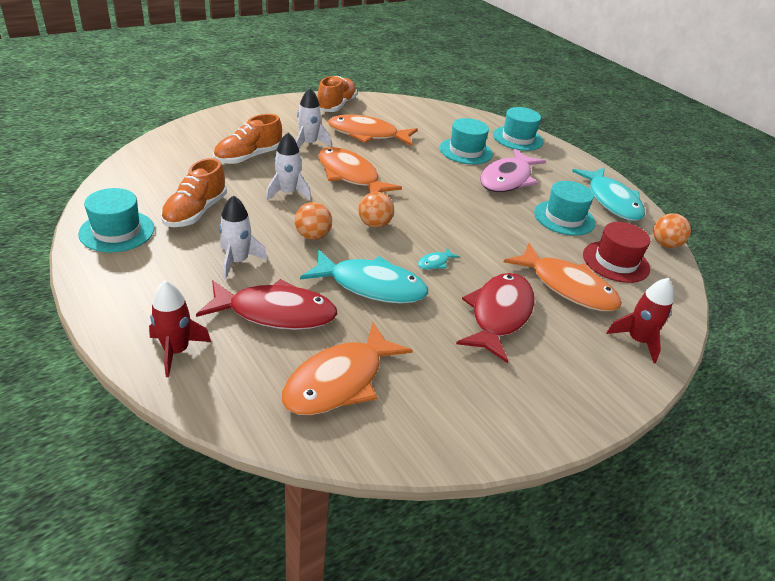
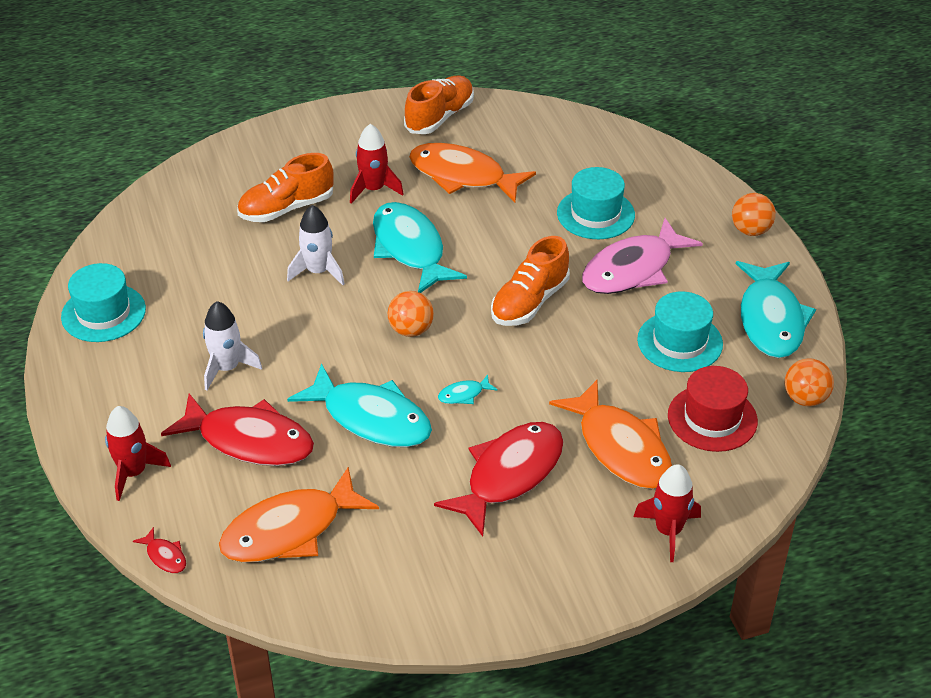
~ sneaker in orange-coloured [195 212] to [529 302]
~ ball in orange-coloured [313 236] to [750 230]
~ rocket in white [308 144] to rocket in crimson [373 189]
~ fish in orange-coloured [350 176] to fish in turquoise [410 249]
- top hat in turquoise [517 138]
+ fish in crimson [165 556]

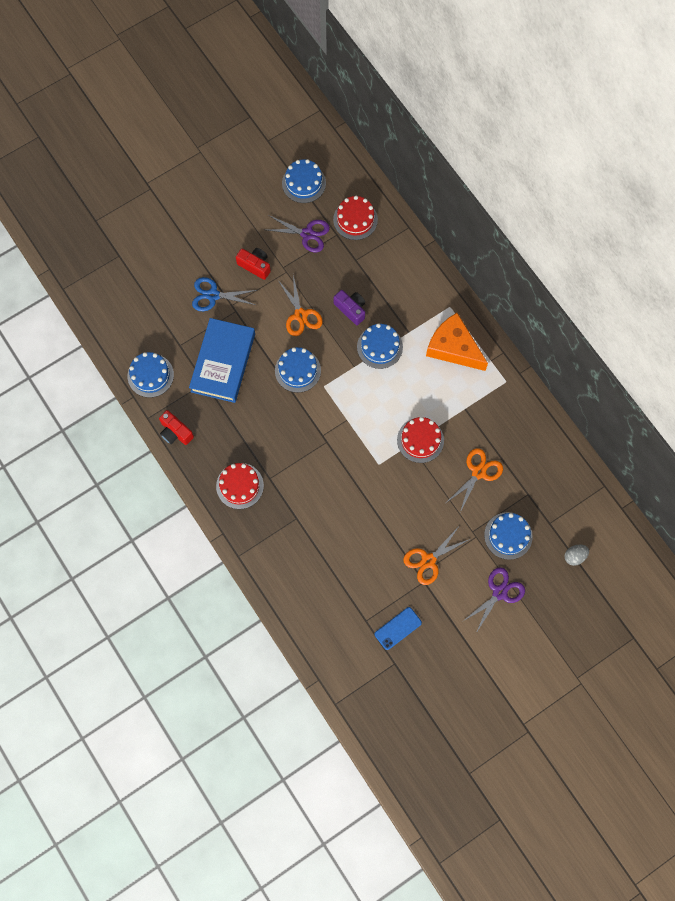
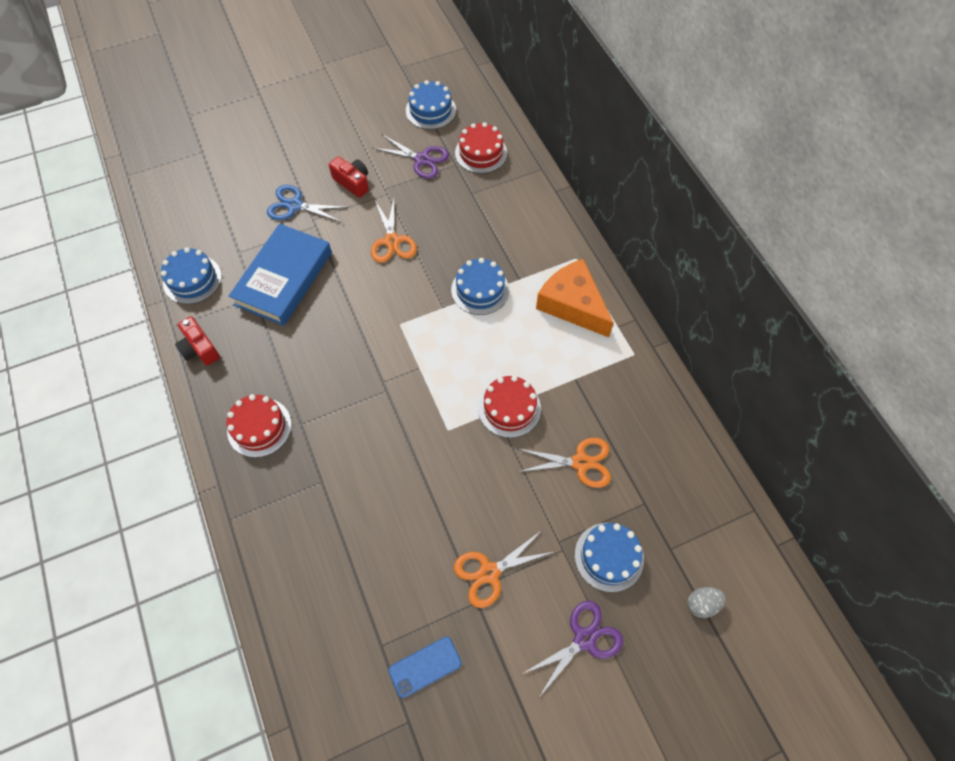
- cake in cobalt [297 370]
- compact camera in purple [351 309]
~ scissors in orange-coloured [478 472] = [580 462] 45 degrees clockwise

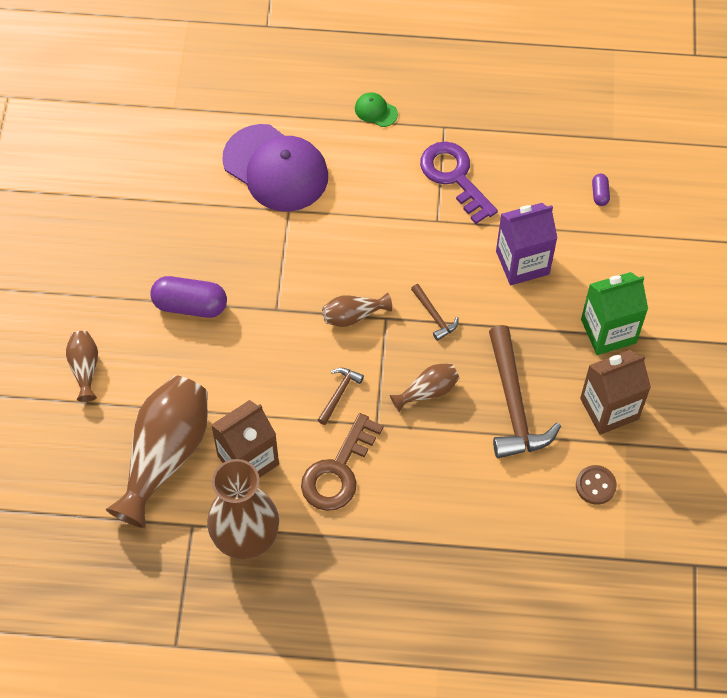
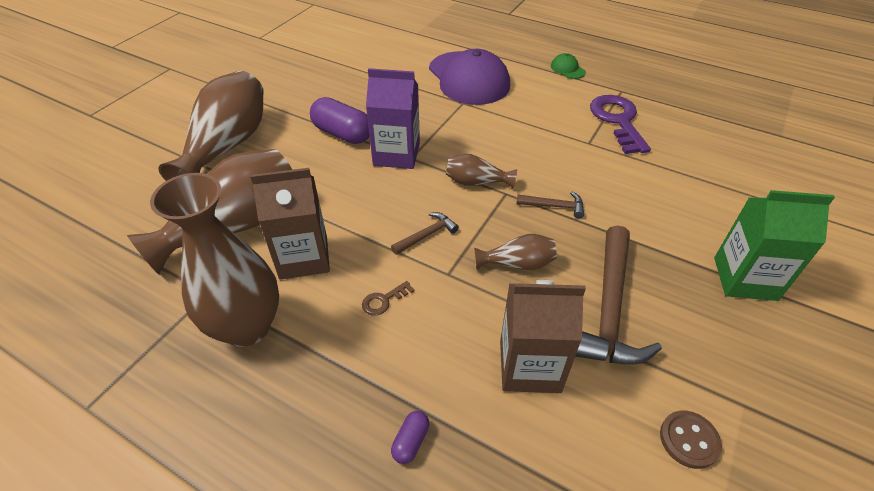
~ vase in dark brown [85 368] = [228 146] x2.10
~ latchkey in dark brown [338 471] = [384 300] x0.43
~ claw hammer in dark brown [434 316] = [554 206] 75 degrees counterclockwise
~ juice carton in purple [522 262] to [396 154]
~ juice carton in dark brown [609 408] to [529 366]
~ pill in purple [600 194] to [411 441]

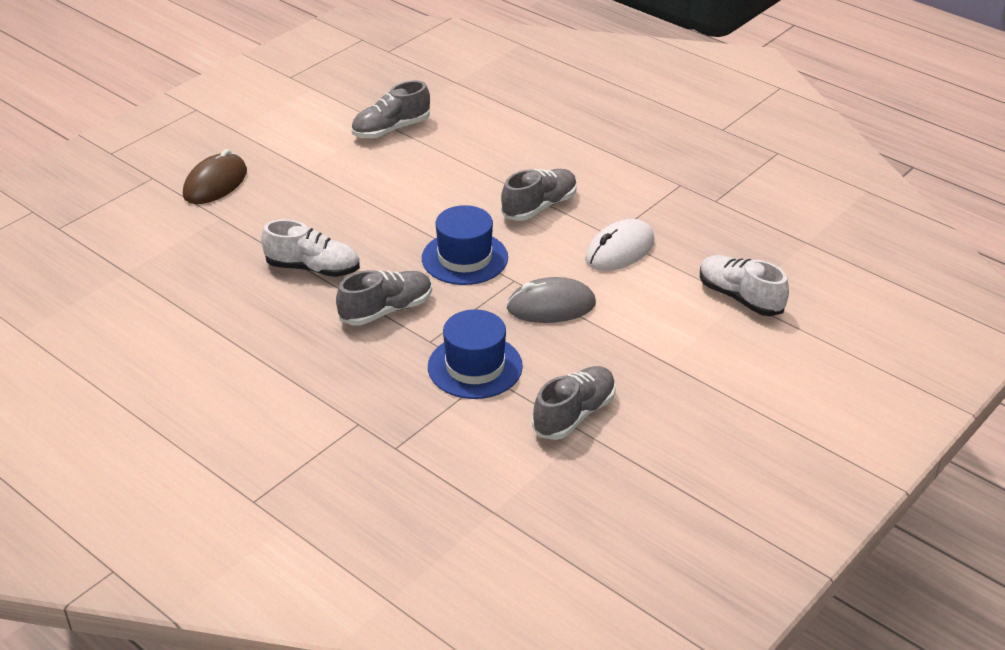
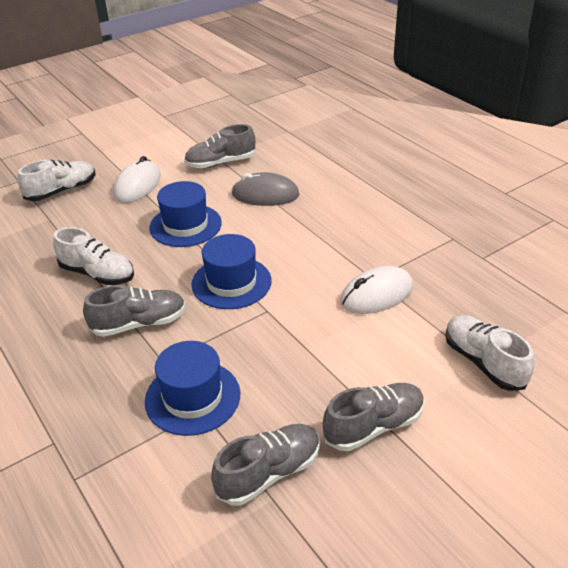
~ mouse in dark brown [215 184] to sneaker in white [62 191]
~ sneaker in ash-grey [539 206] to [374 426]
~ mouse in ash-grey [551 306] to [265 195]
+ mouse in white [137 185]
+ top hat in cobalt [185 225]

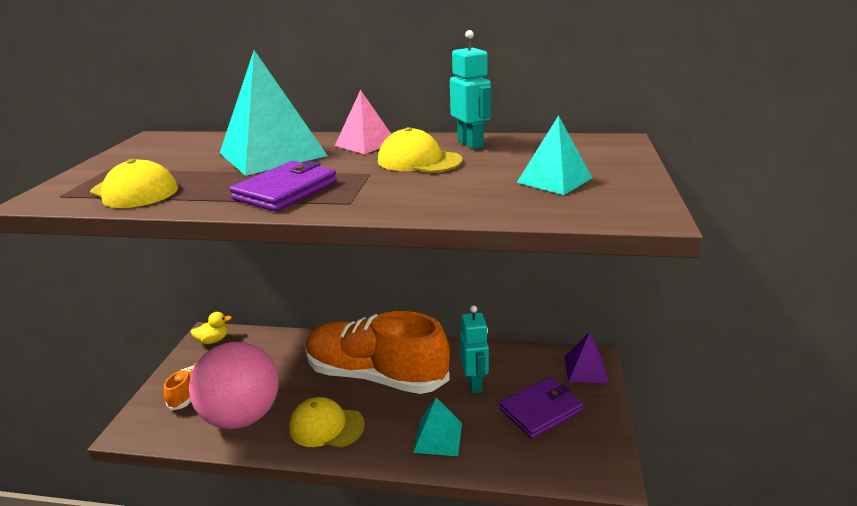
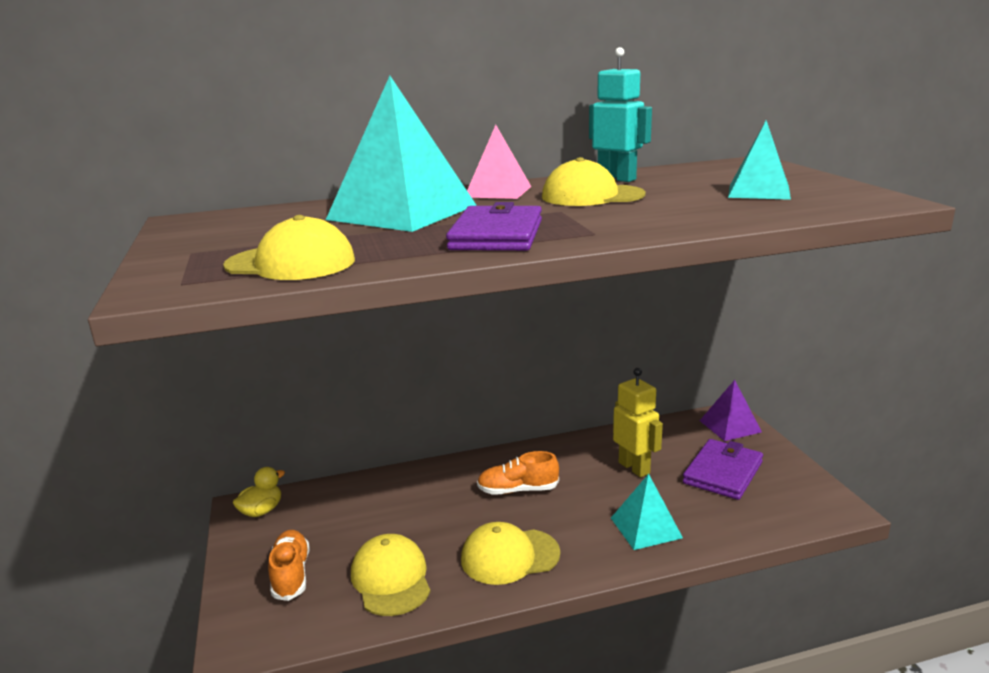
~ ball in rose-pink [243 416] to peaked cap in bright yellow [391 579]
~ sneaker in orange-coloured [376 375] = [518 490] x0.41
~ toy robot in turquoise [474 383] to toy robot in bright yellow [634 468]

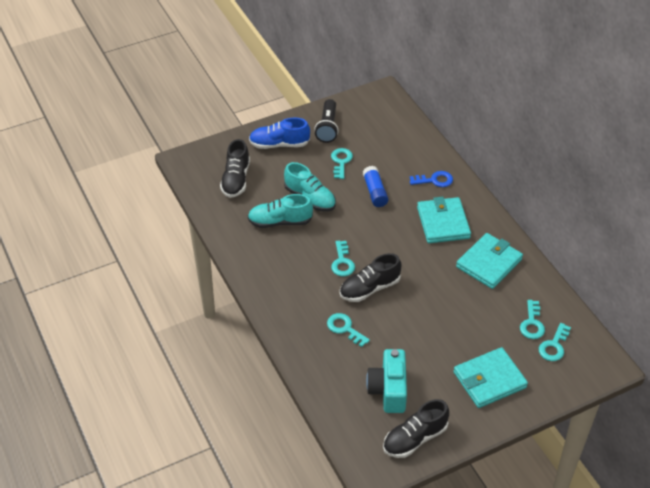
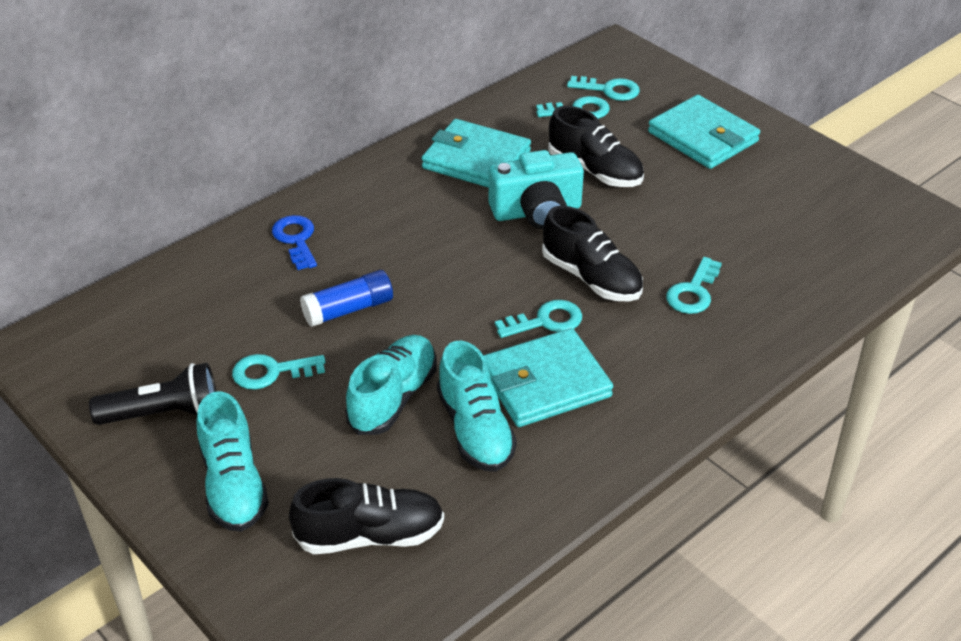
~ sneaker in cobalt [279 144] to sneaker in turquoise [233 484]
~ compact camera in turquoise [388 390] to [536 211]
~ sneaker in black [415 438] to [595 170]
~ wallet in turquoise [443 223] to [545 383]

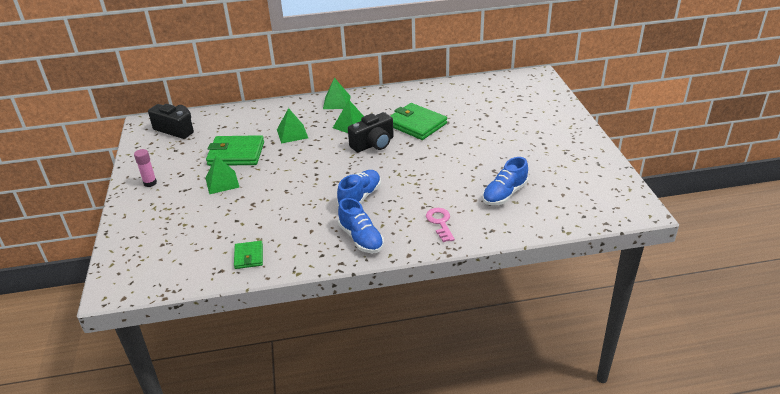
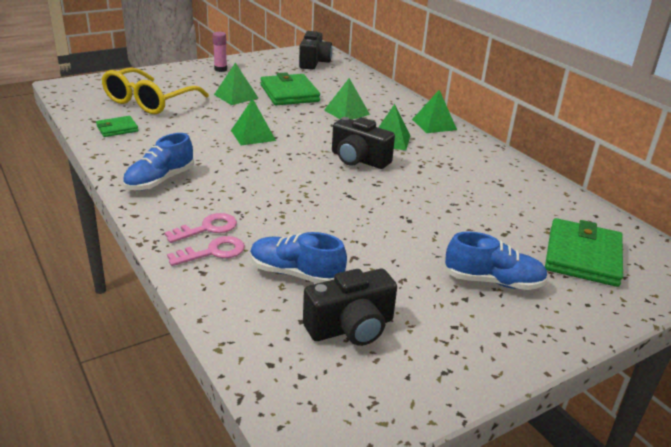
~ sneaker in cobalt [360 197] to [493 281]
~ wallet in emerald [416 124] to [582 256]
+ spectacles in bright yellow [149 102]
+ latchkey in rose-pink [213 252]
+ solid pyramid in emerald [253 135]
+ compact camera in black [351 327]

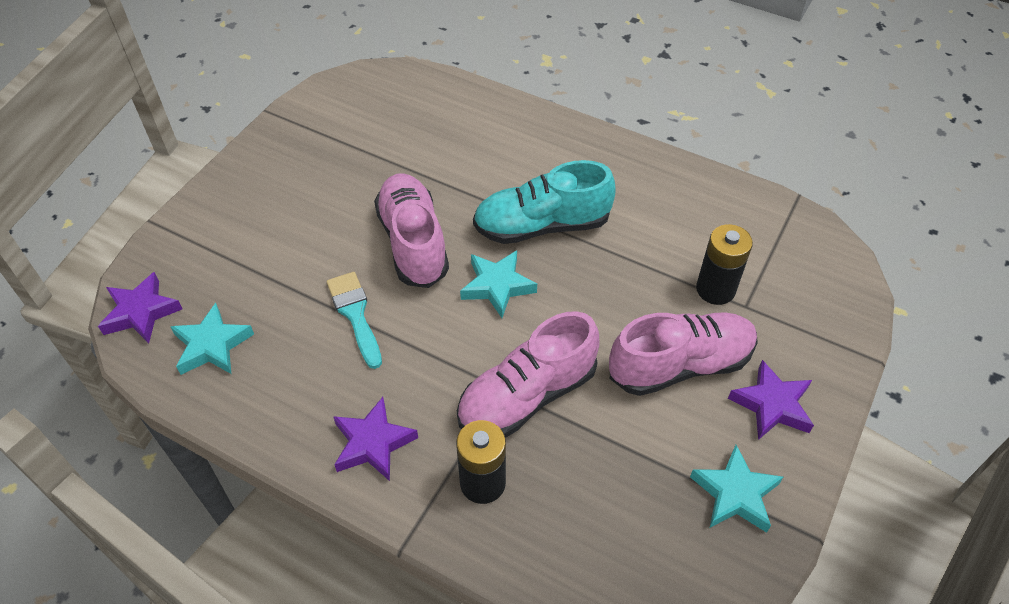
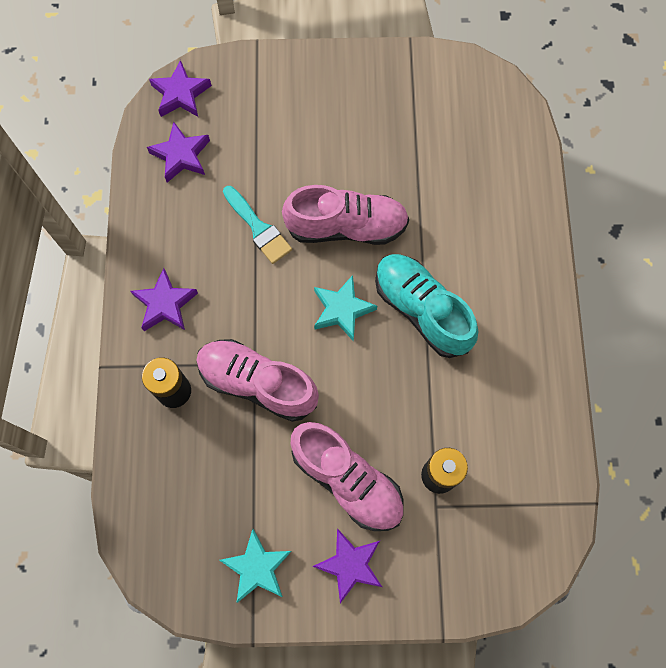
~ five-pointed star in turquoise [212 345] to five-pointed star in purple [181 155]
~ paint brush in turquoise [355 314] = [258 228] 105 degrees clockwise
~ sneaker in rose-pink [413 242] = [346 227] 45 degrees clockwise

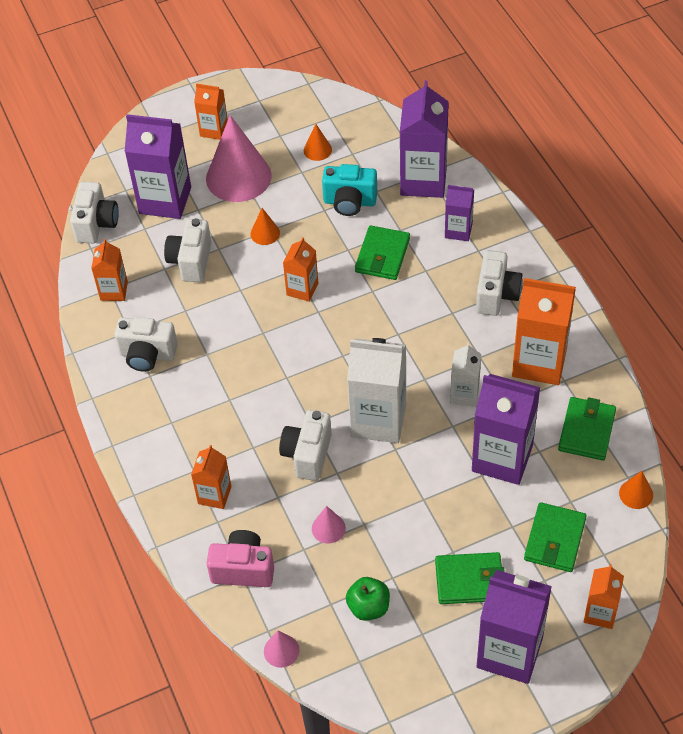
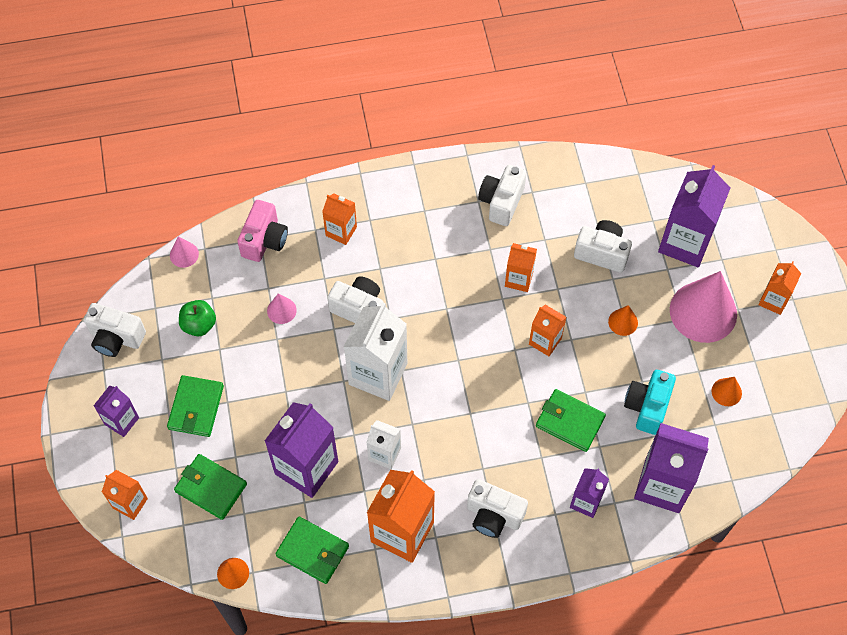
~ compact camera in white [96 224] to [116 338]
~ juice carton in orange-coloured [114 291] to [519 279]
~ juice carton in purple [509 652] = [121 421] x0.55

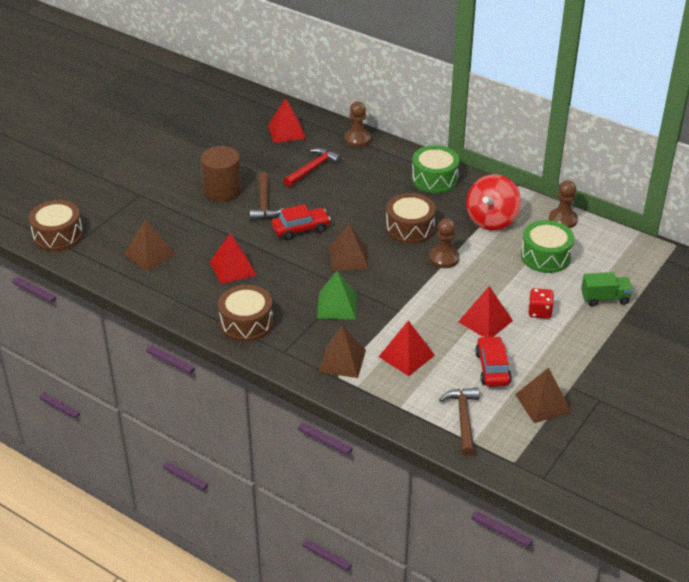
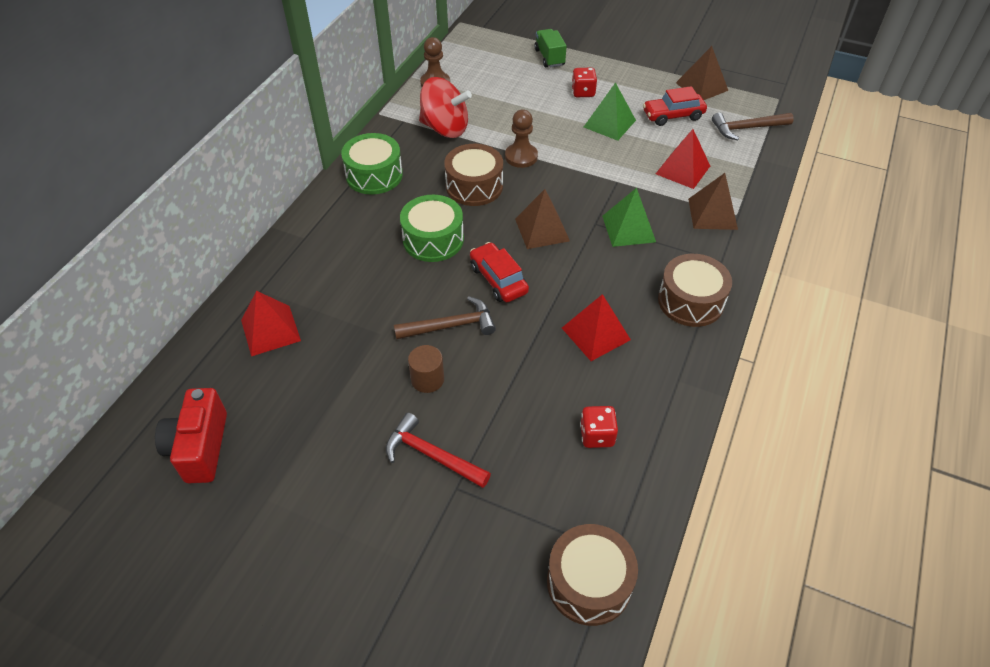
~ solid pyramid in dark brown [149 254] to game die in crimson [597 435]
~ cylinder in dark brown [222 190] = [427 379] x0.58
~ claw hammer in crimson [312 168] to [432 455]
- chess pawn in dark brown [357 139]
~ solid pyramid in crimson [485 321] to solid pyramid in emerald [609 123]
~ drum in emerald [545 256] to [433 239]
+ compact camera in crimson [200 447]

